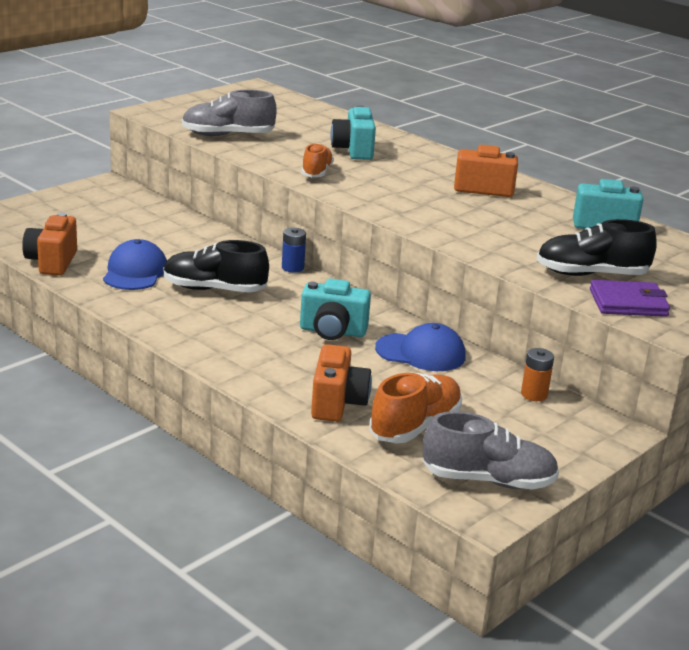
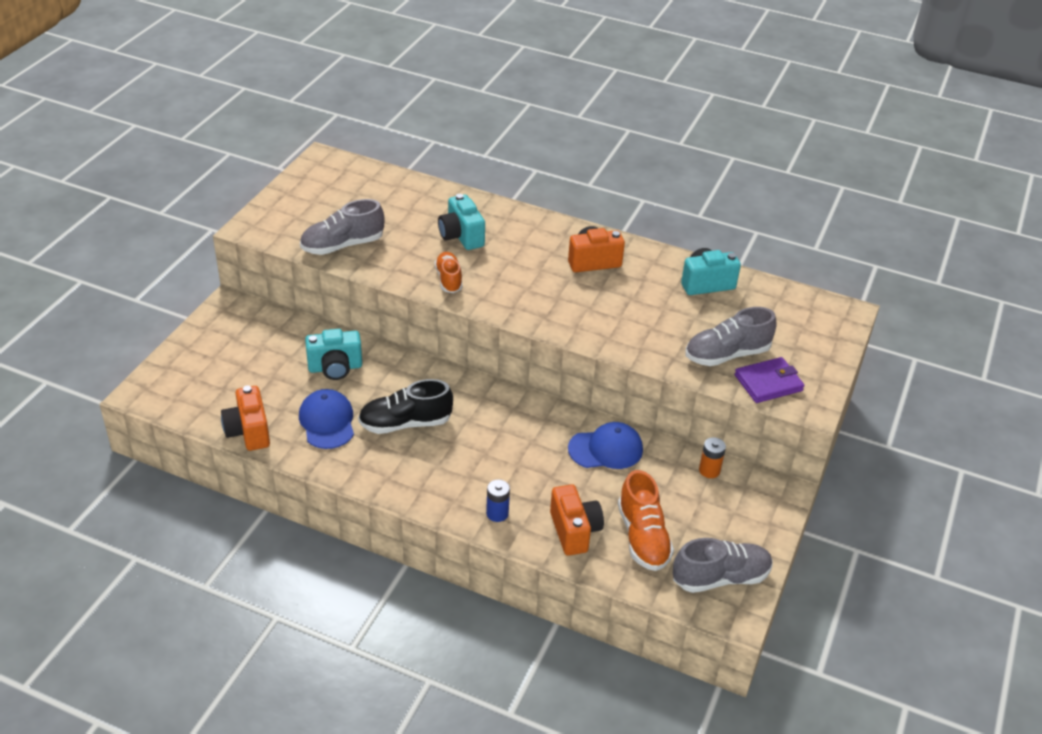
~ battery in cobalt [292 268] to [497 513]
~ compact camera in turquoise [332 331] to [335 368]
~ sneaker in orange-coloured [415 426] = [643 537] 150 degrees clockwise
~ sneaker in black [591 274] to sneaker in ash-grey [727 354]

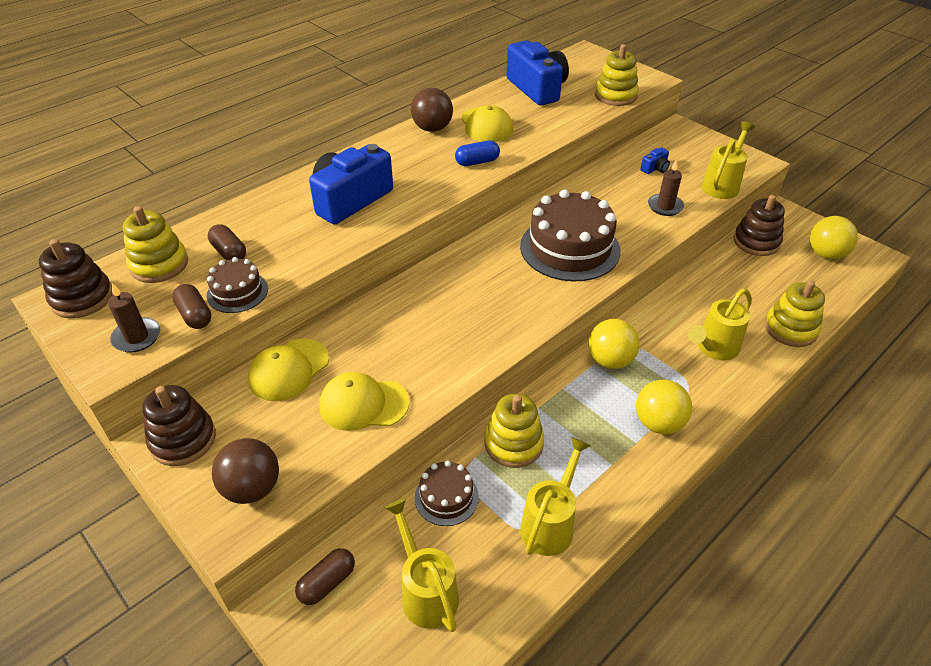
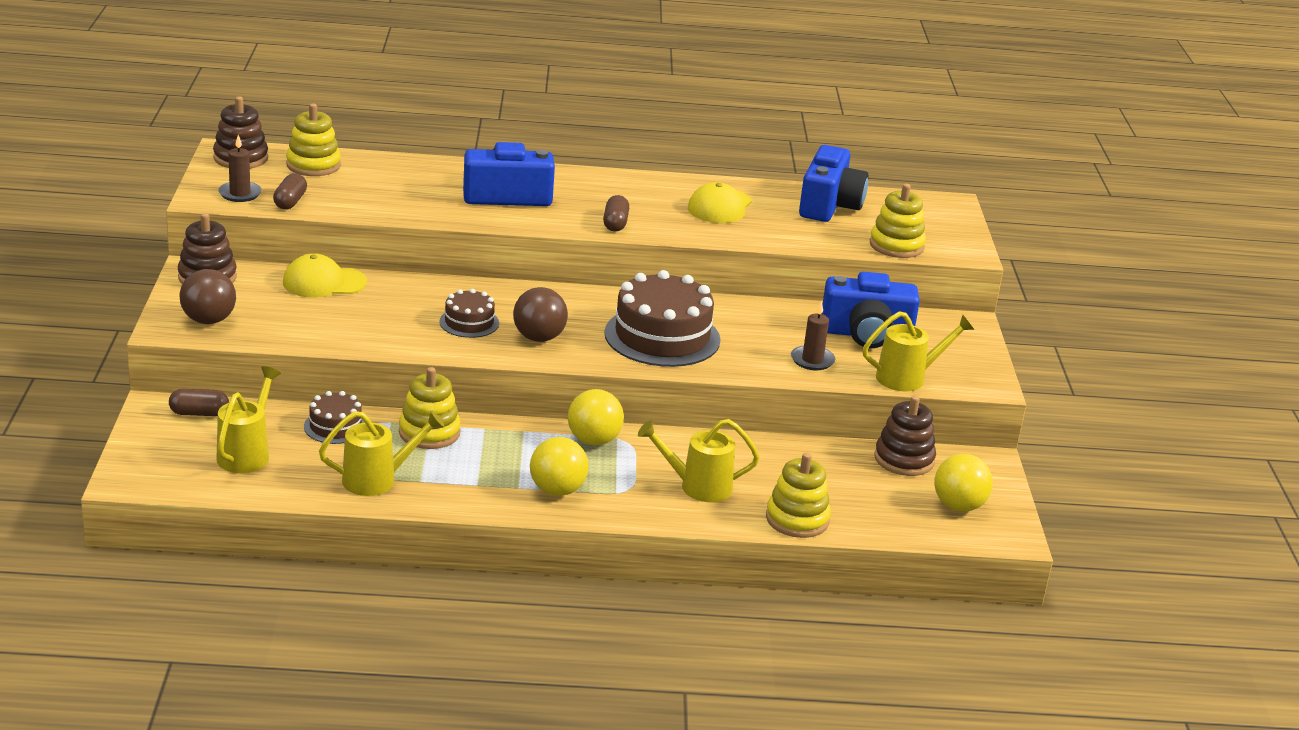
~ cake in dark brown [237 292] to [469 322]
~ pill in dark brown [229 252] to [615 223]
- peaked cap in bright yellow [363 404]
~ ball in dark brown [432 129] to [539 338]
- pill in cobalt [477 162]
~ compact camera in cobalt [655 168] = [866 334] x2.41

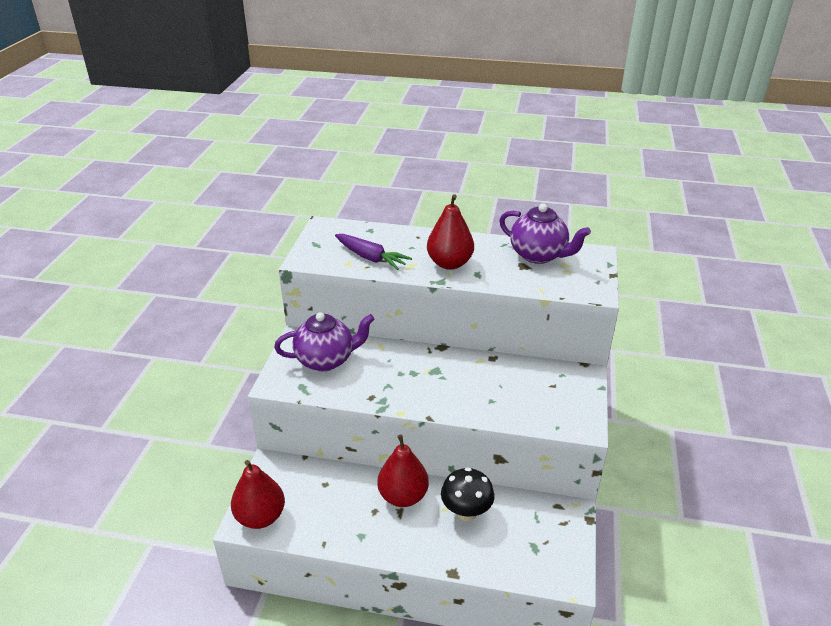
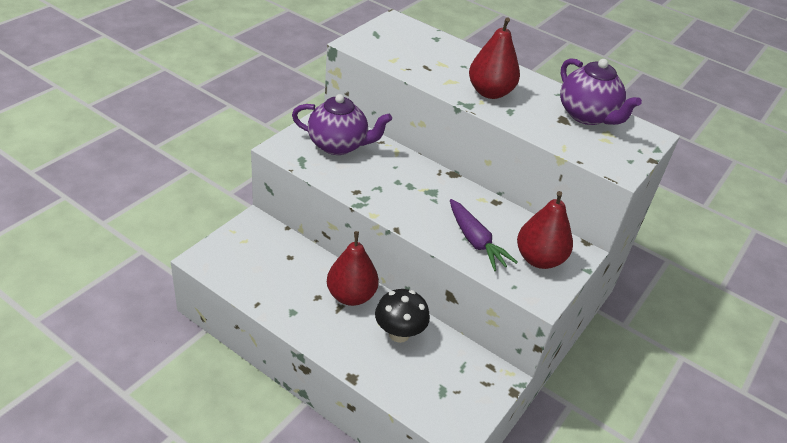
~ pear fruit in crimson [260 517] to [539 259]
~ carrot in purple [370 258] to [475 241]

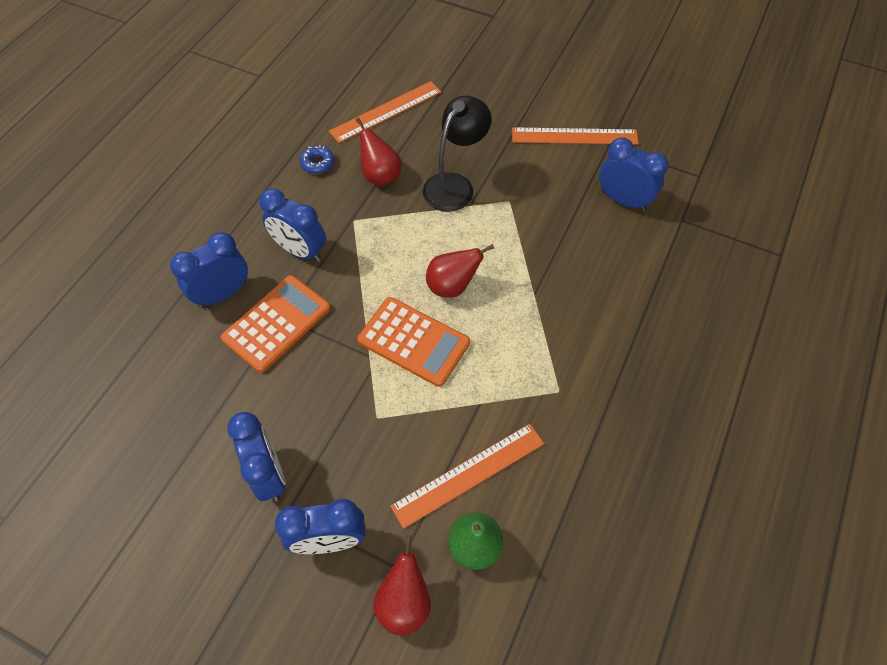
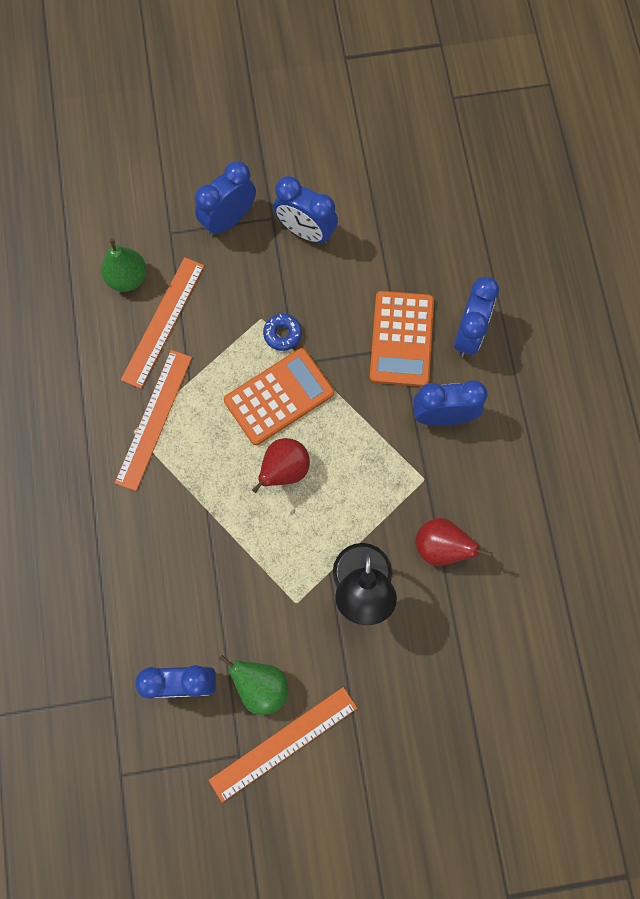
~ donut in cobalt [317 163] to [282 334]
~ ruler in orange-coloured [386 111] to [154 419]
~ pocket calculator in orange-coloured [413 341] = [279 397] 150 degrees clockwise
- pear fruit in crimson [404 601]
+ pear fruit in emerald [261 686]

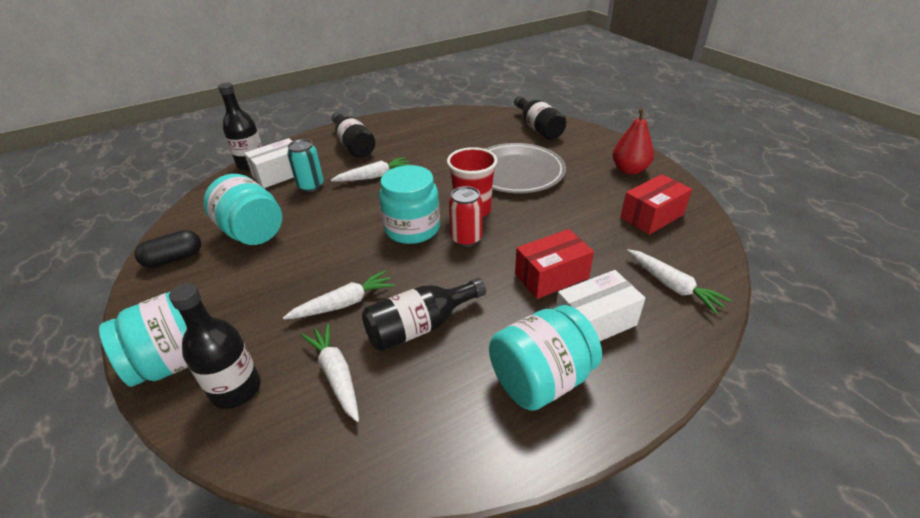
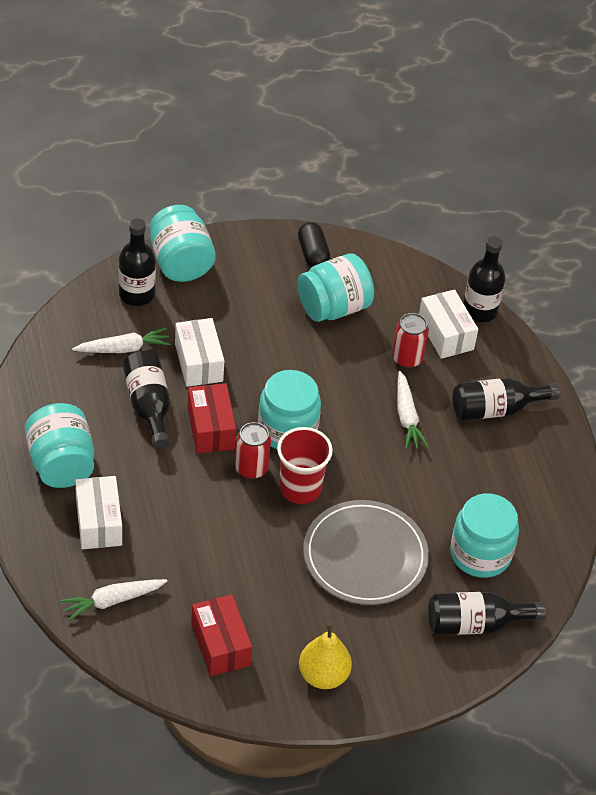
~ carrot in white [344 303] to package in white [198 362]
~ can in turquoise [311 186] to can in crimson [407 358]
~ package in crimson [551 276] to [211 428]
~ pear fruit in crimson [629 170] to pear fruit in bright yellow [323 675]
+ jam jar in turquoise [480 554]

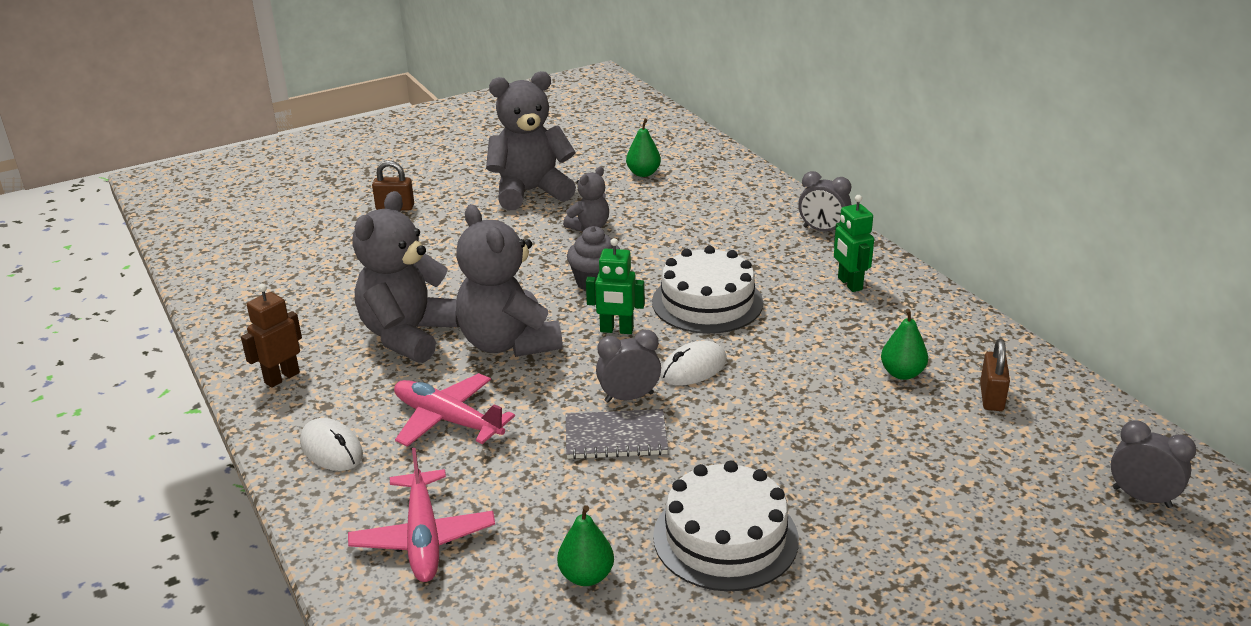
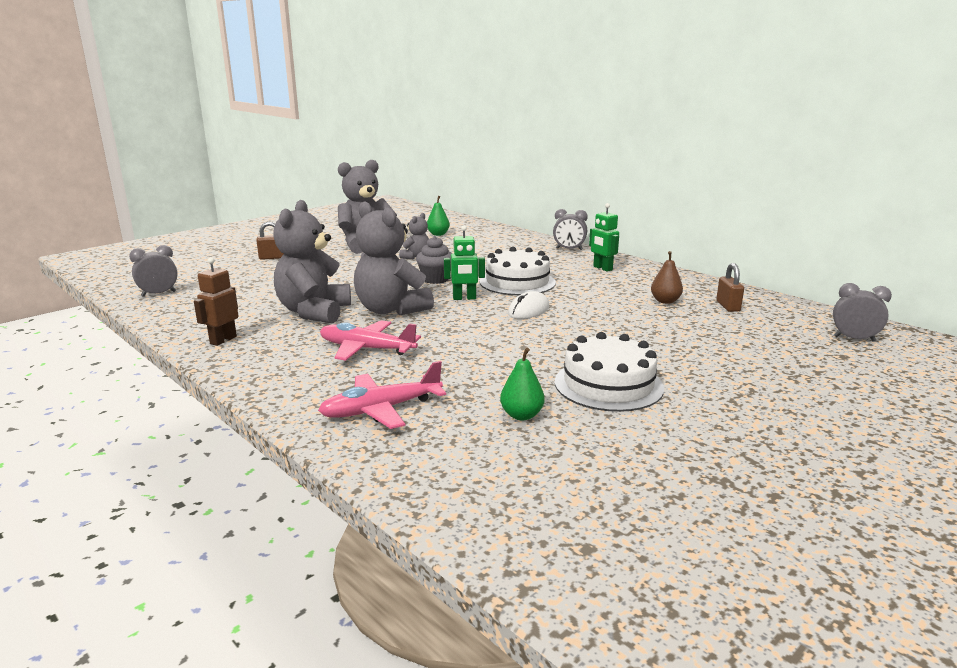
- mouse in white [331 449]
~ plane in rose-pink [423 537] = [381 409] 90 degrees clockwise
- notepad in ash-grey [616 437]
~ bedside clock in ash-grey [629 397] to [158 294]
~ pear fruit in emerald [902 373] to pear fruit in dark brown [665 301]

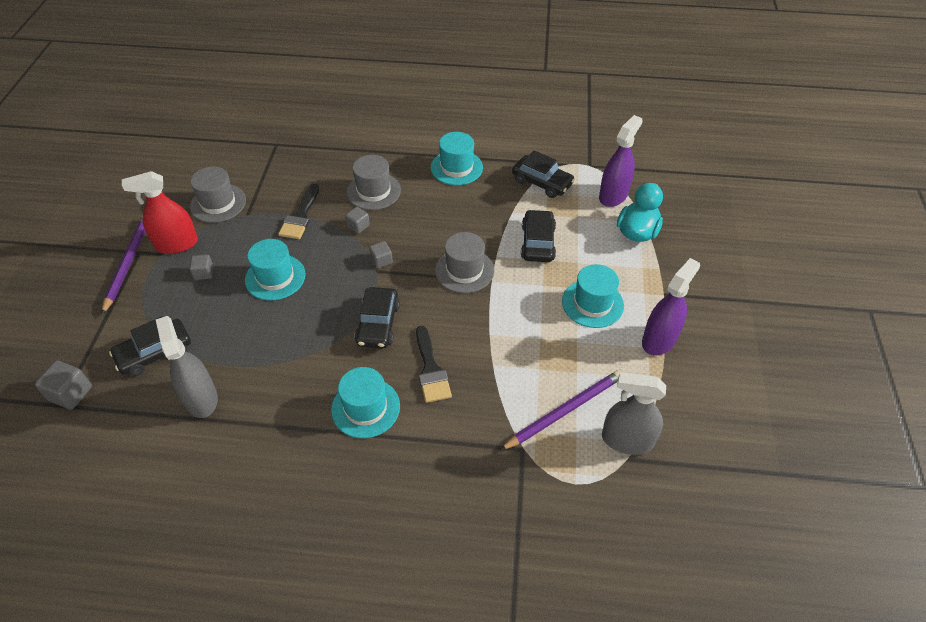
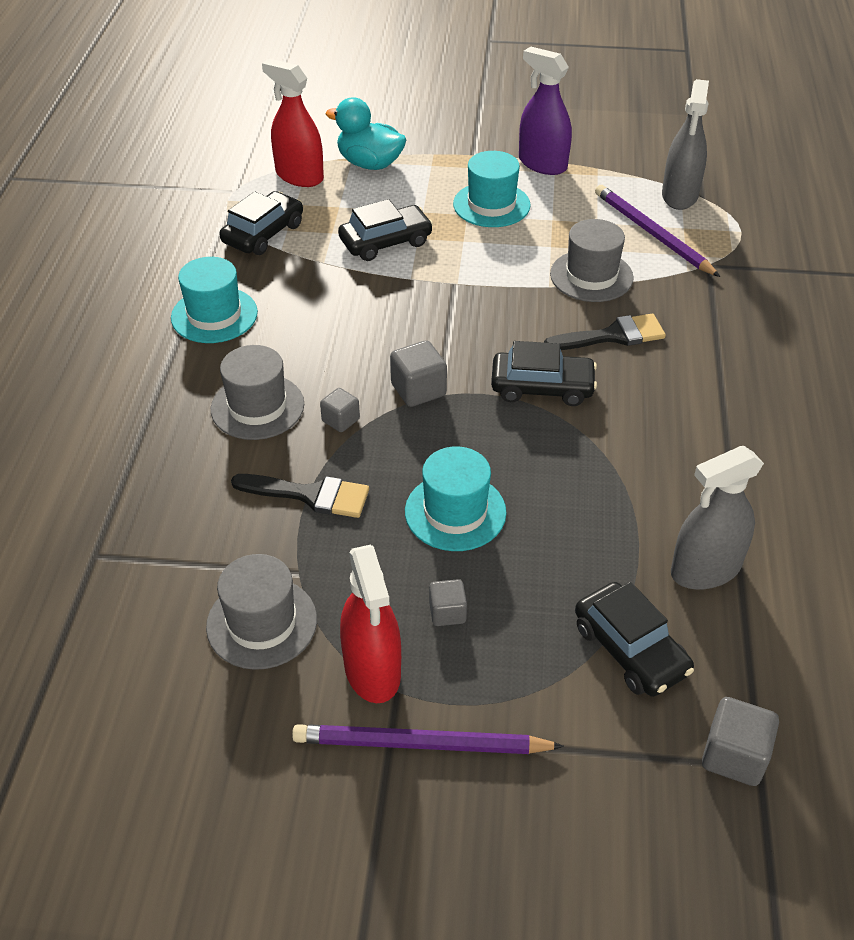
- top hat in turquoise [365 408]
~ solid cube in ash-grey [381 260] = [418 390] x1.56
~ top hat in ash-grey [464 270] to [591 276]
~ automobile in black [537 242] = [385 242] 150 degrees clockwise
~ spray bottle in purple [613 195] to spray bottle in crimson [299 176]

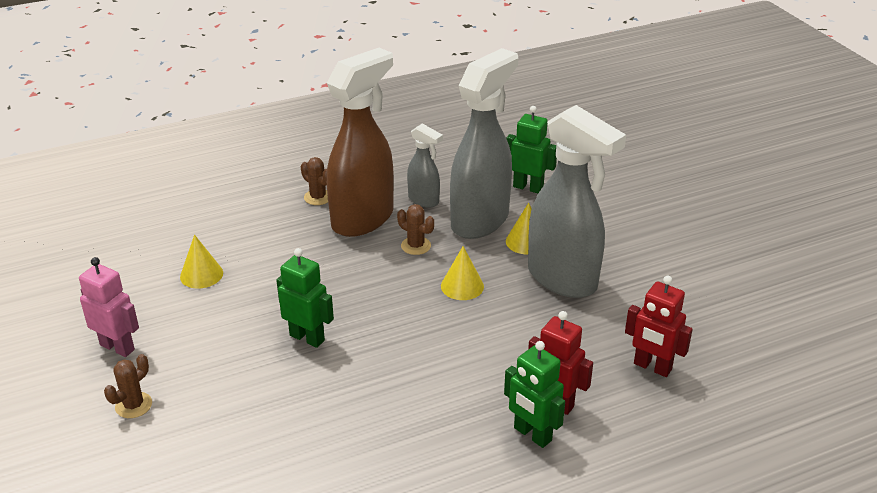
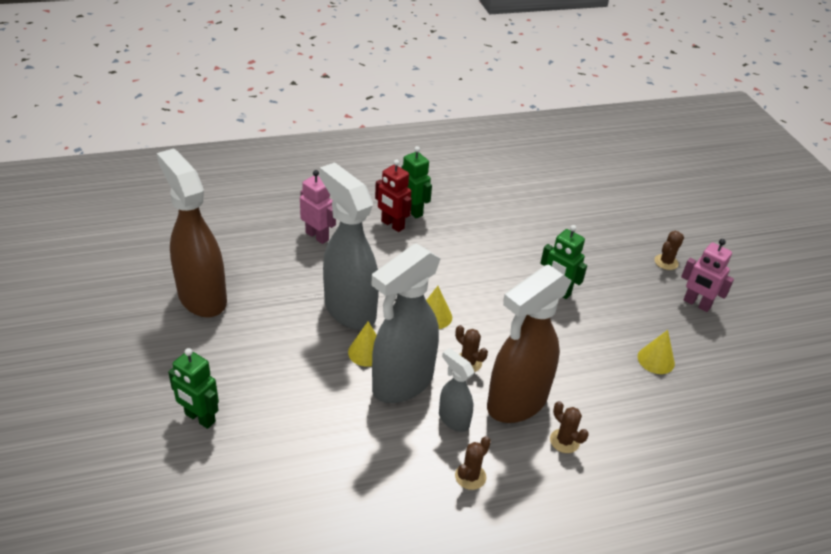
~ toy robot in emerald [528 187] to [199 418]
~ toy robot in crimson [652 367] to toy robot in rose-pink [317 236]
+ spray bottle in dark brown [202 297]
+ prickly plant in dark brown [470 476]

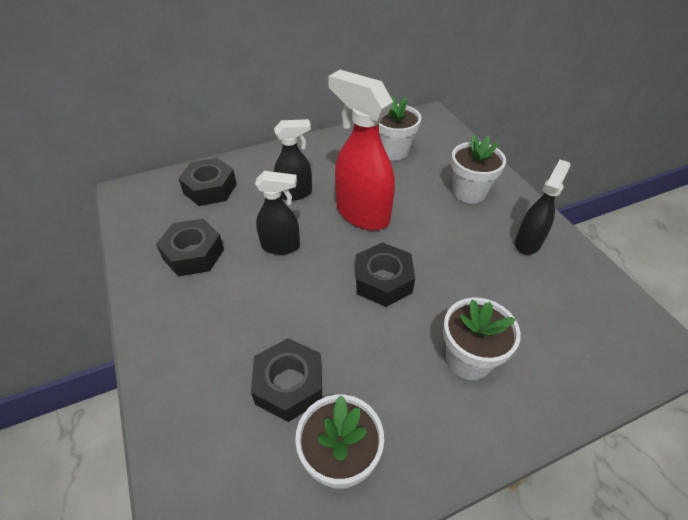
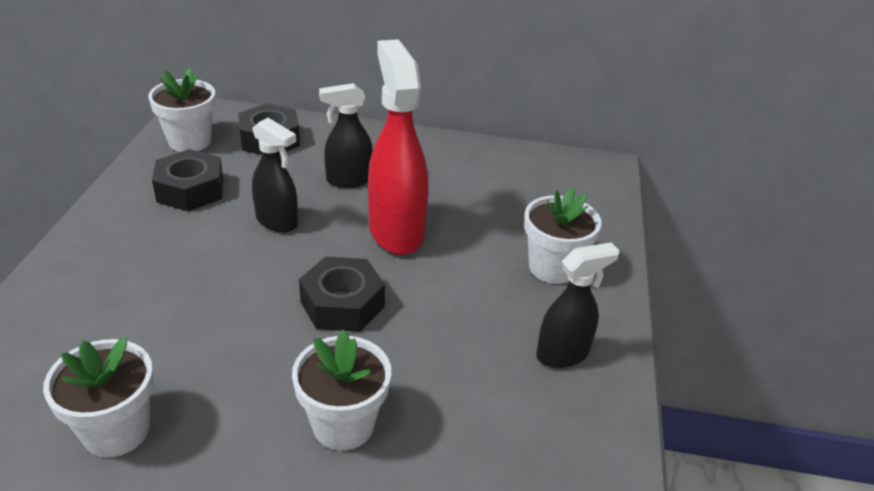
- nut in black [289 385]
~ spray bottle in black [295 193] = [348 180] 150 degrees clockwise
~ flower pot in white [393 151] to [190 141]

